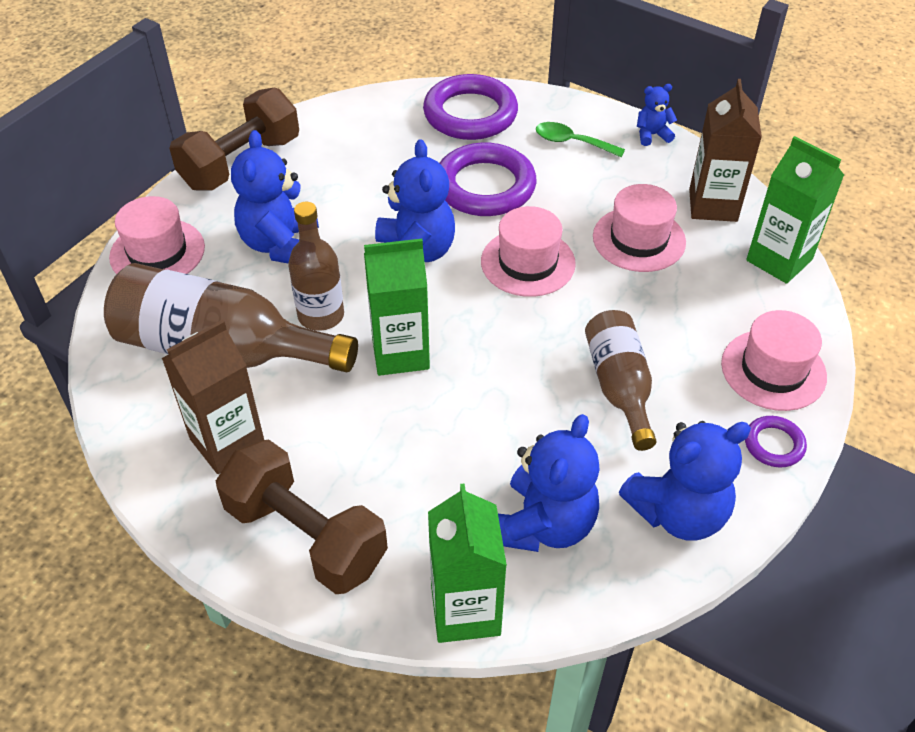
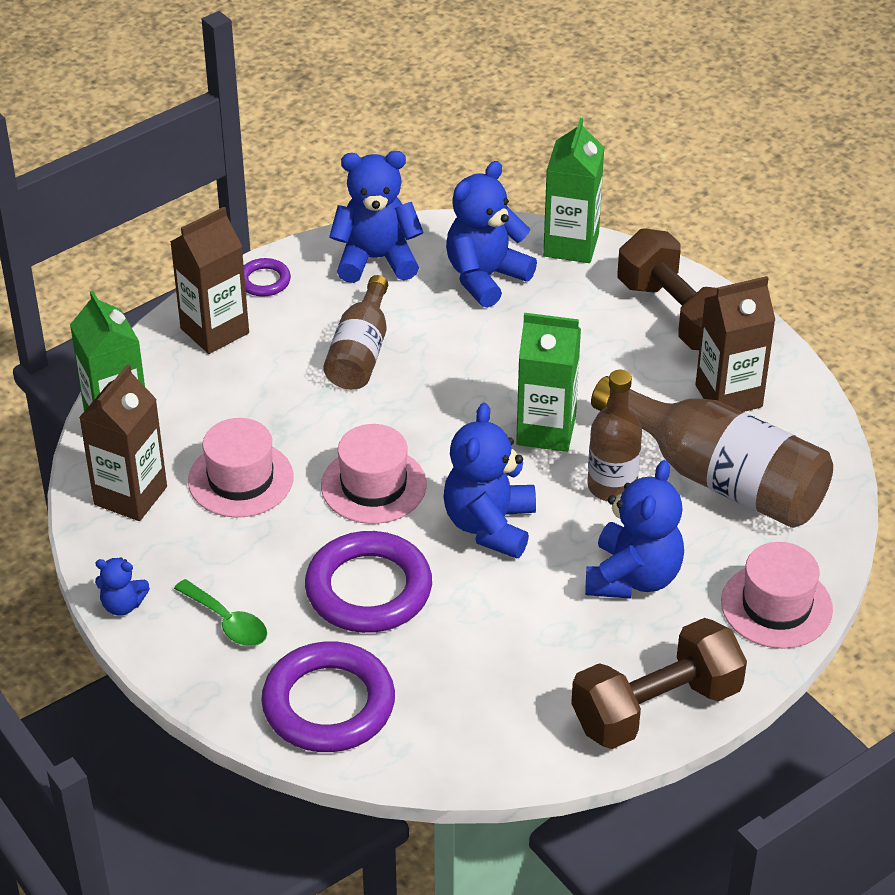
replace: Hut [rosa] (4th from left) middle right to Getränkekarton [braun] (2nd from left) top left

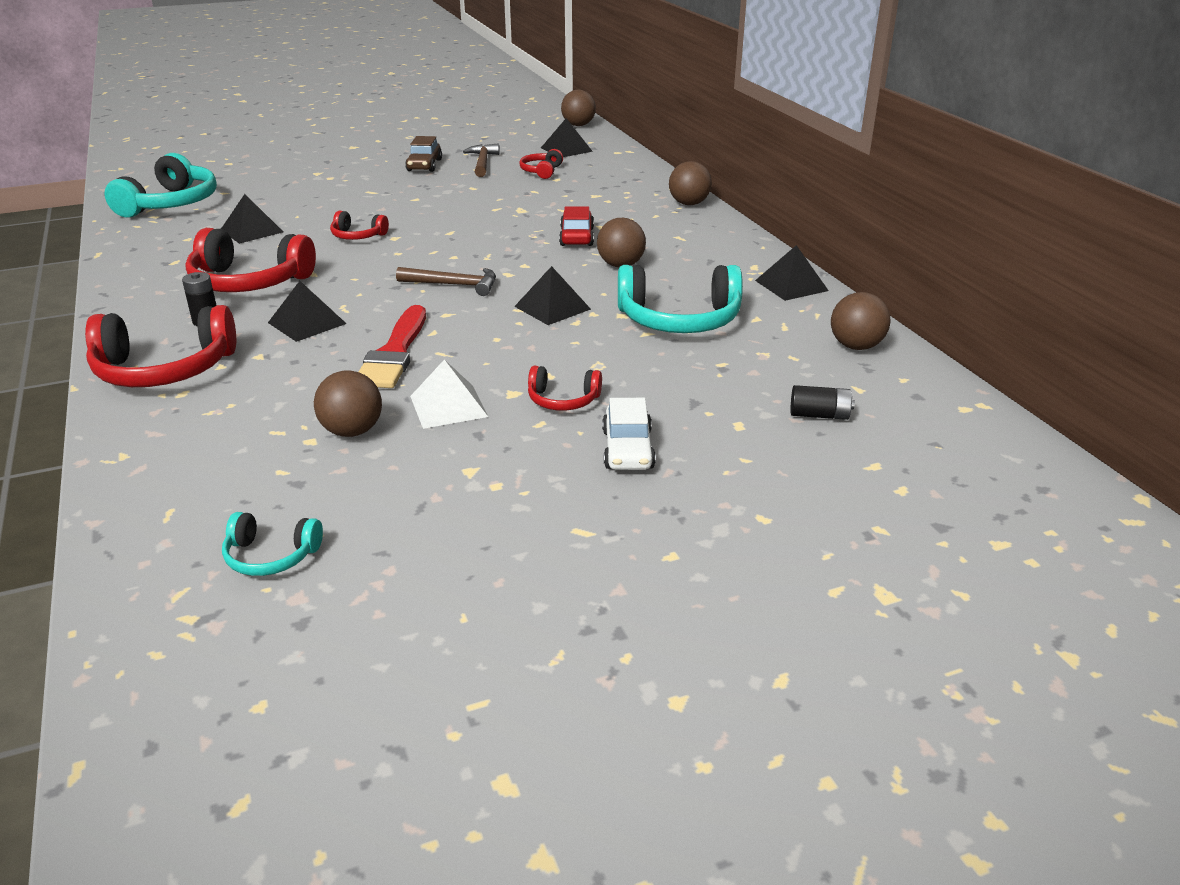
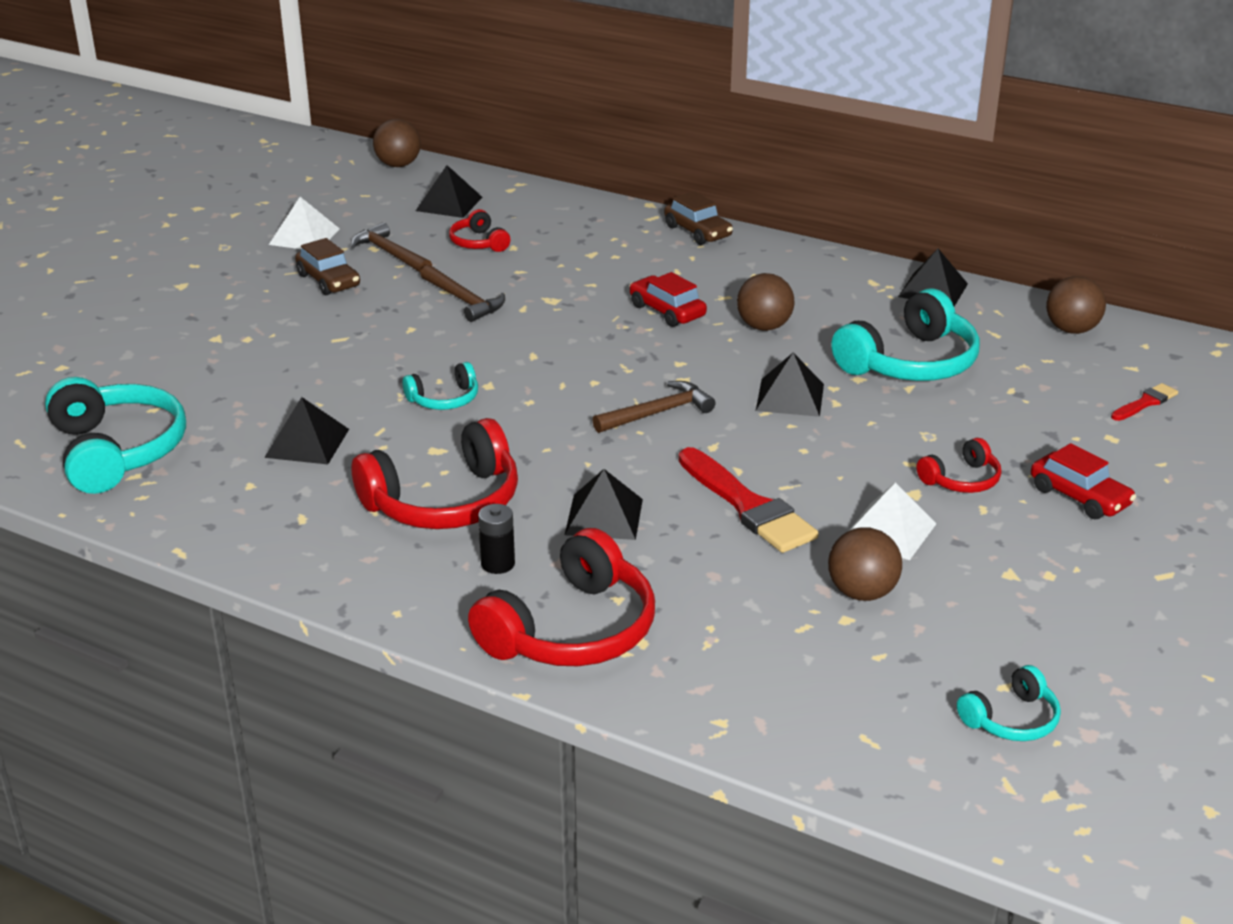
insert: Pyramide [weiß] (1st from left) top left; Hammer [braun] (2nd from left) top centre
replace: Ball [braun] (4th from left) top centre to Auto [braun] (2nd from left) top centre; Batterie [schwarz] (2nd from left) middle right to Pinsel [rot] (2nd from left) middle right
recolor: Kopfhörer [rot] (3rd from left) top left to Kopfhörer [türkis] (2nd from left) centre; Auto [weiß] centre to Auto [rot] (2nd from left) middle right

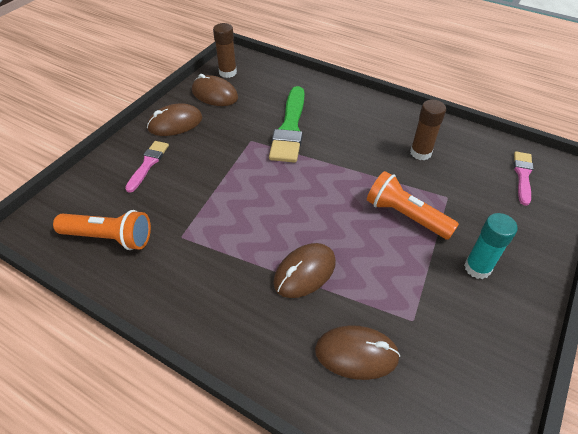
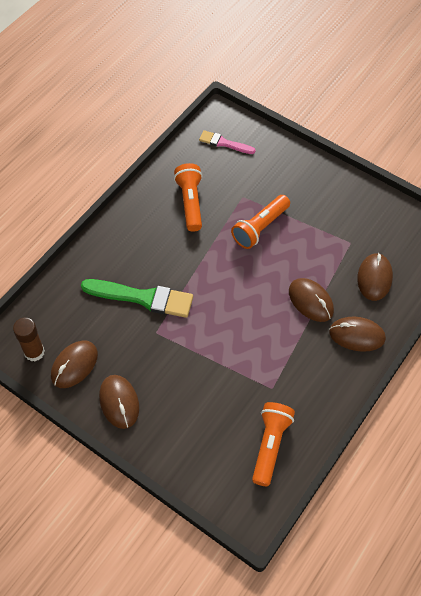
delete: Pinsel [rosa] (1st from left) middle left; Klebestift [türkis] middle right
insert: Computermaus [braun] (4th from left) middle right
replace: Klebestift [braun] (2nd from left) top right to Taschenlampe [orange] (1st from left) top centre

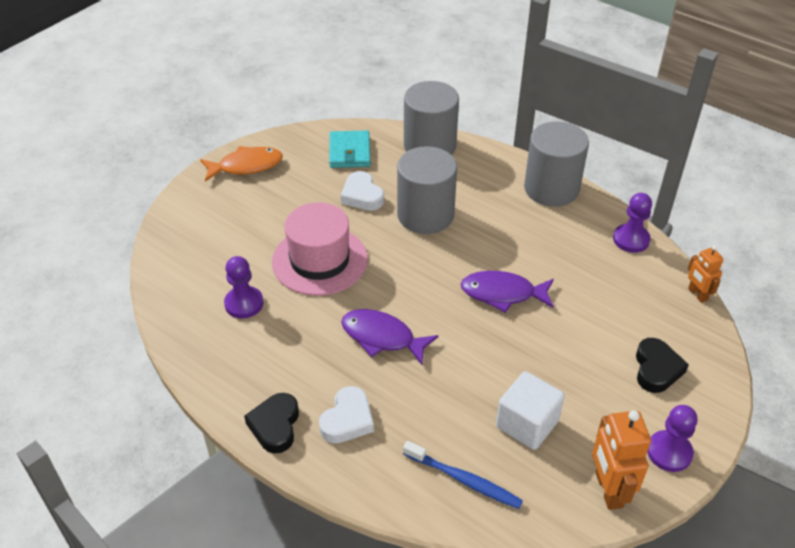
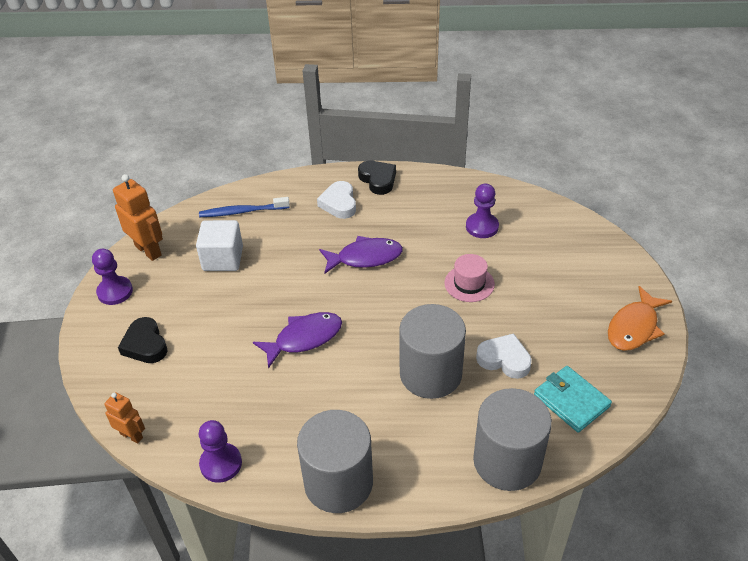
resize: Hut [rosa] centre = centre x0.55

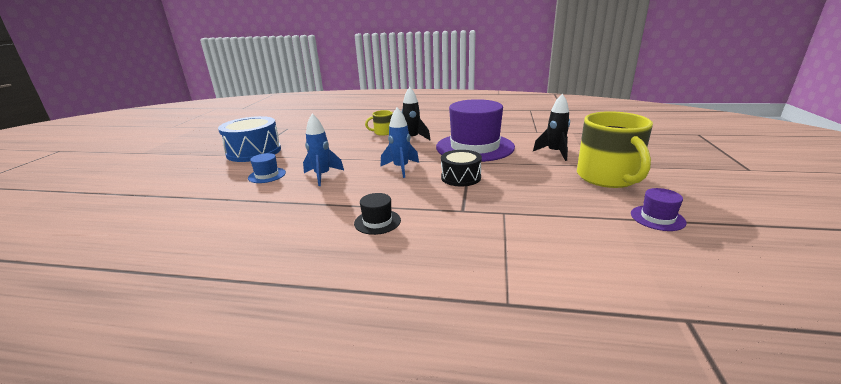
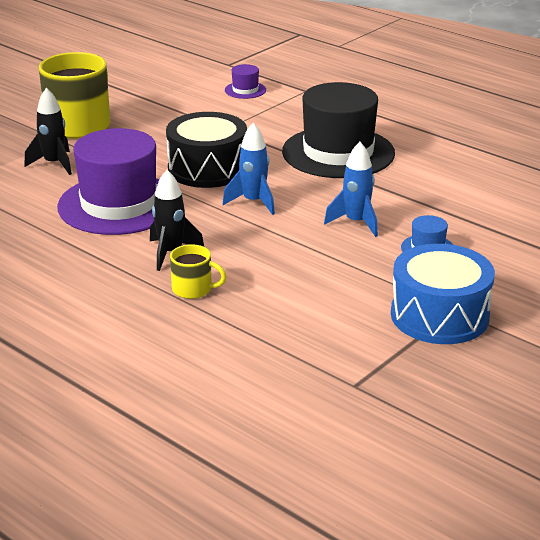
move: Hut [lila] (2nd from left) middle right to top centre
resize: Trommel [schwarz] centre = top centre x1.60; Hut [schwarz] centre = top centre x2.43

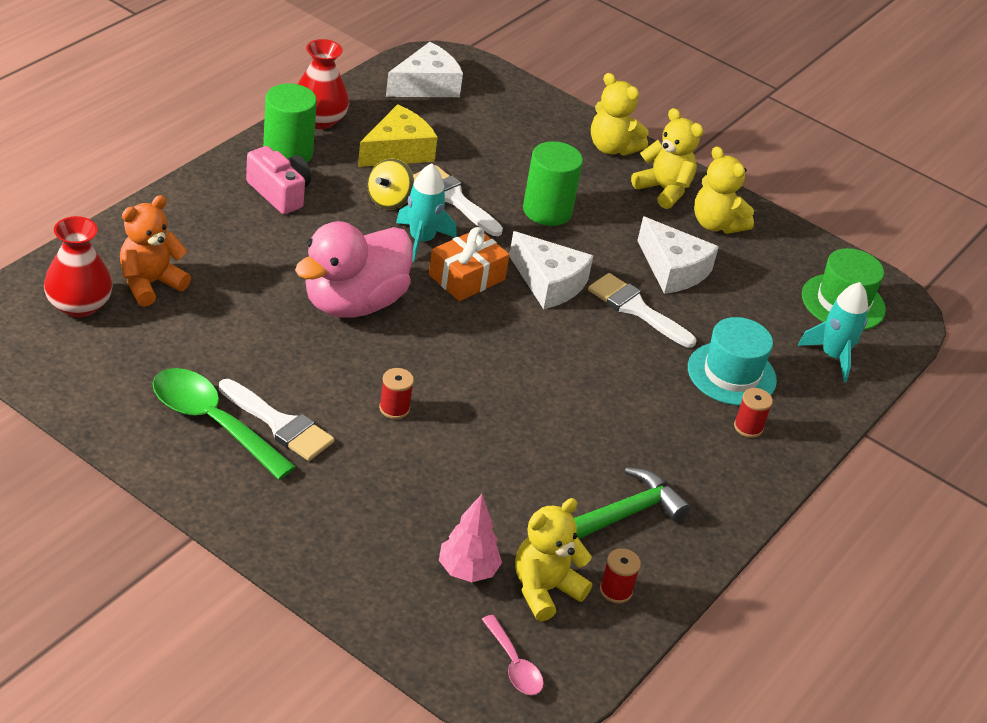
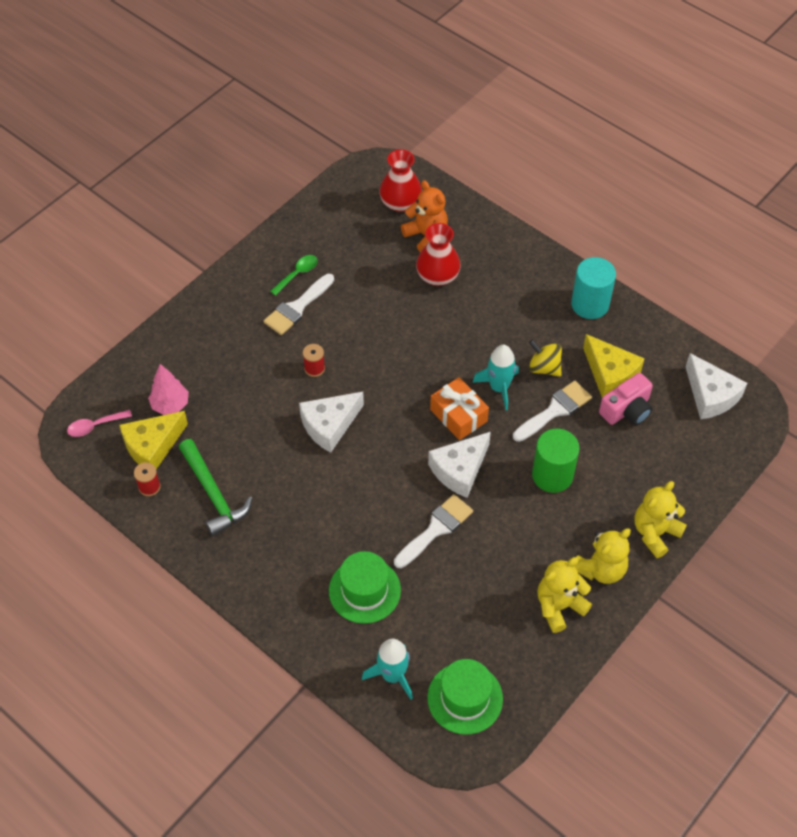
delete: Ente [rosa] centre; Garnrolle [rot] (3rd from left) middle right
move: Vase [rot] (2nd from left) top left to top centre; Kamera [rosa] top left to middle right; Käse [weiß] (3rd from left in the first image) middle right to Käse [weiß] (1st from left) centre
replace: Teddybär [gelb] (1st from left) bottom centre to Käse [gelb] (1st from left) middle left
recolor: Vollzylinder [grün] (1st from left) top left to Vollzylinder [türkis] middle right; Hut [türkis] middle right to Hut [grün] (1st from left) bottom centre
resize: Löffel [grün] middle left = top centre x0.53

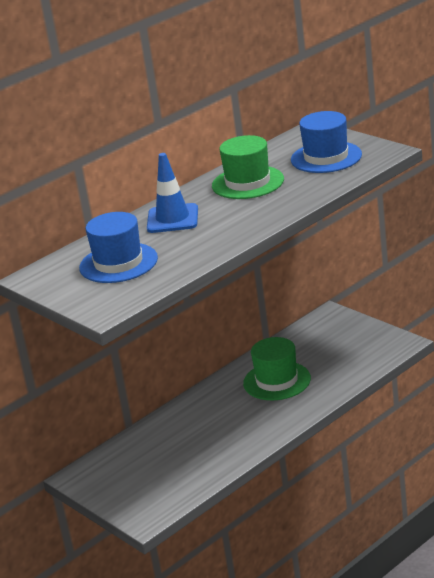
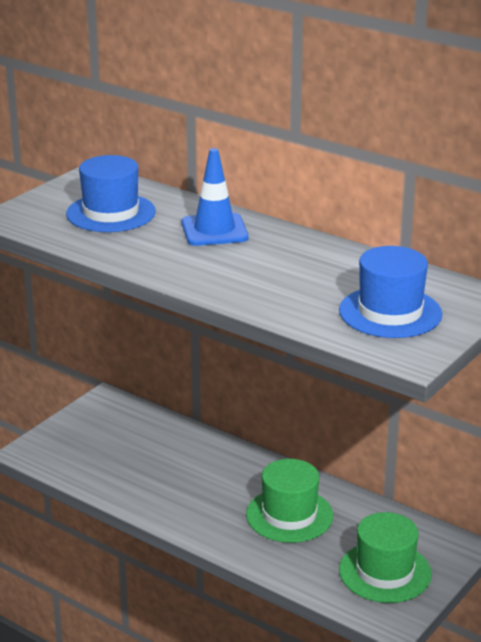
move: Hut [grün] (1st from left in the first image) top centre to Hut [grün] (2nd from left) bottom right

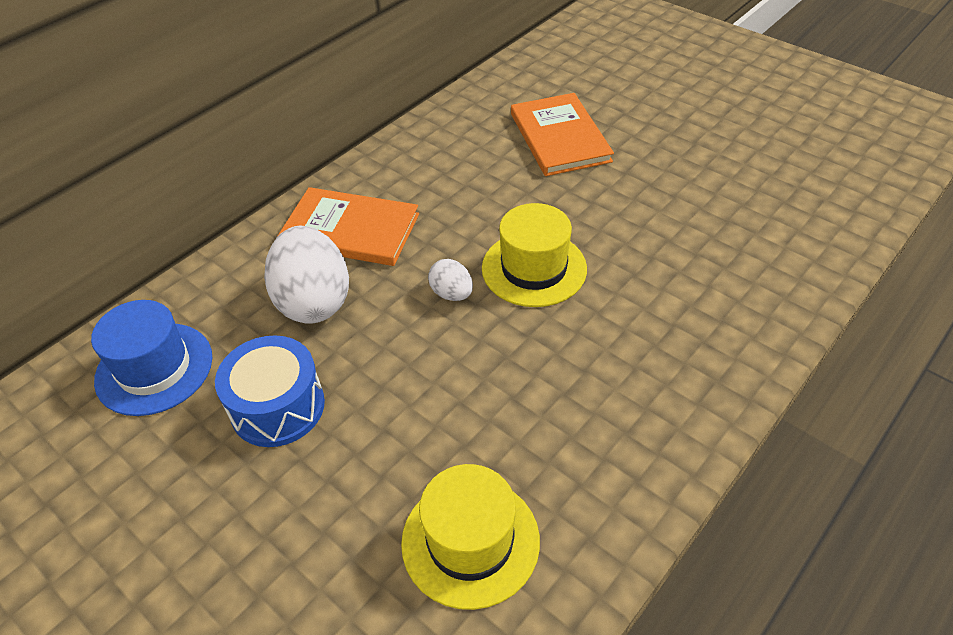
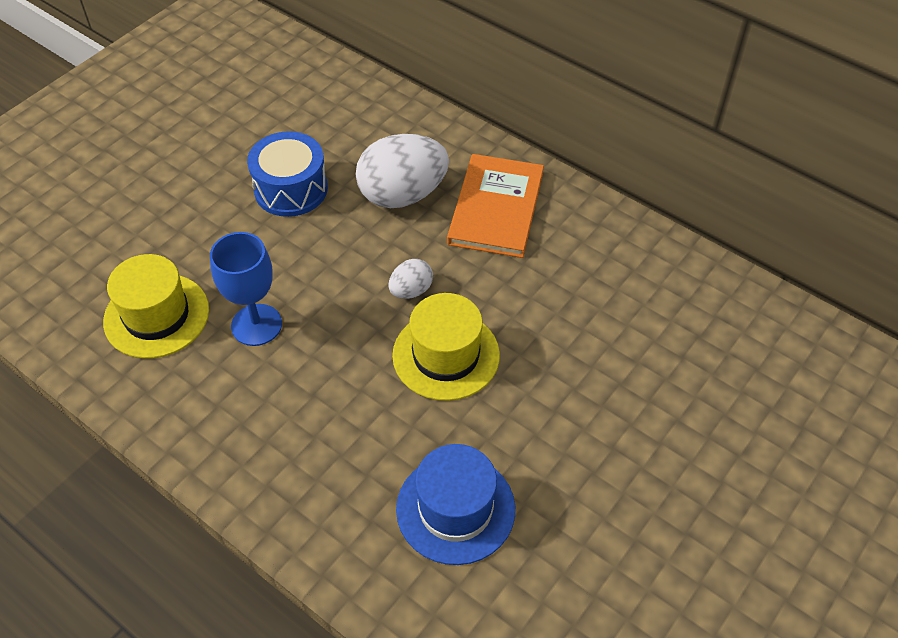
delete: Buch [orange] (2nd from left) top centre
insert: Kelch [blau] middle left
move: Hut [blau] middle left to bottom centre

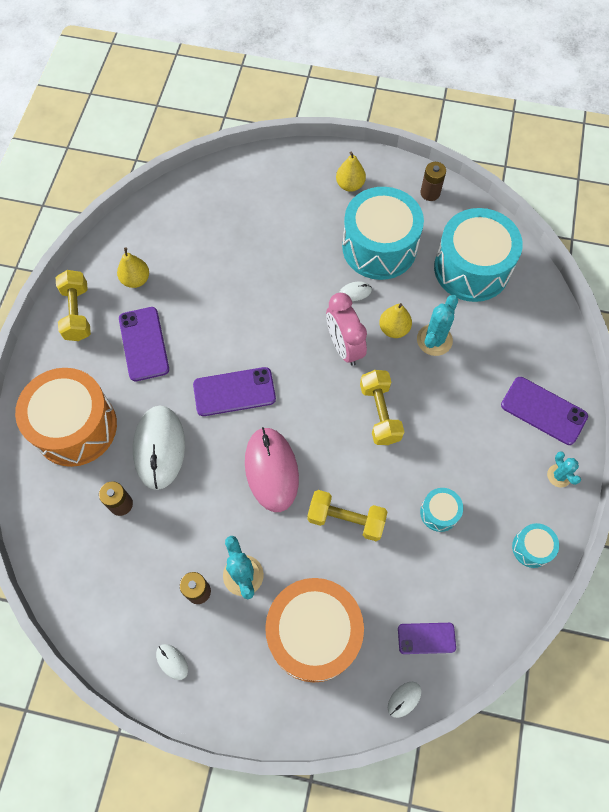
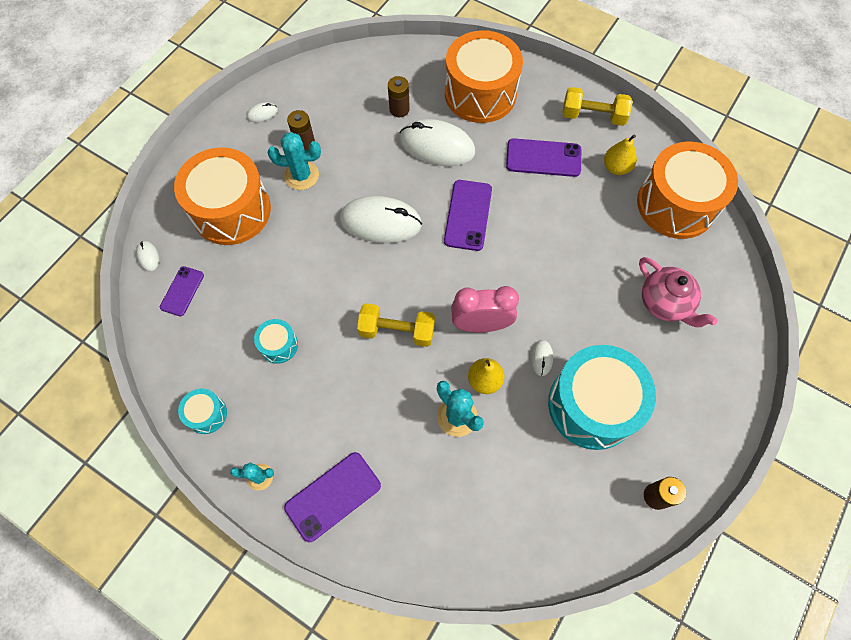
delete: Birne [gelb] (2nd from left) top centre; Trommel [türkis] (3rd from left) top right; Hantel [gelb] (2nd from left) centre
insert: Trommel [orange] (3rd from left) top right; Teekanne [rosa] middle right
recolor: Computermaus [rosa] centre to Computermaus [weiß] (3rd from left) centre

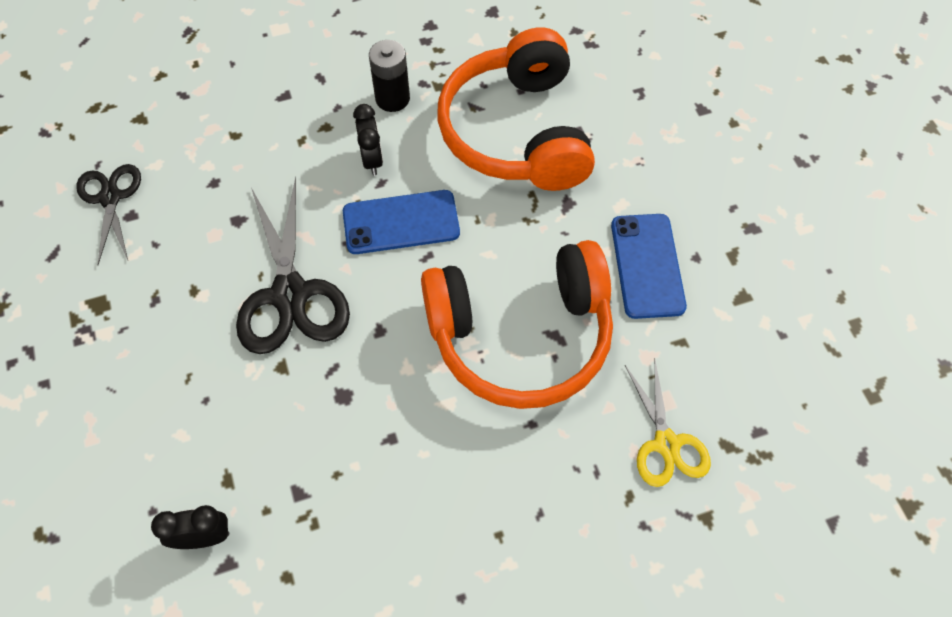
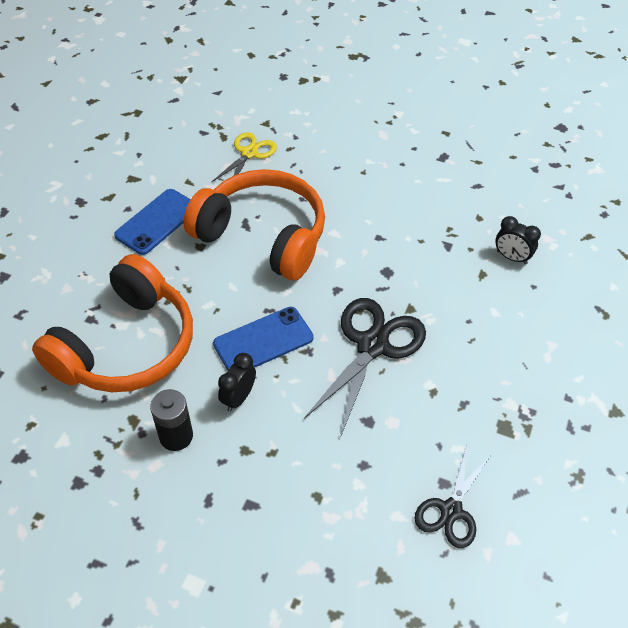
rotate: Handy [blau] (1st from left in the first image) centre = centre 60 degrees counterclockwise

